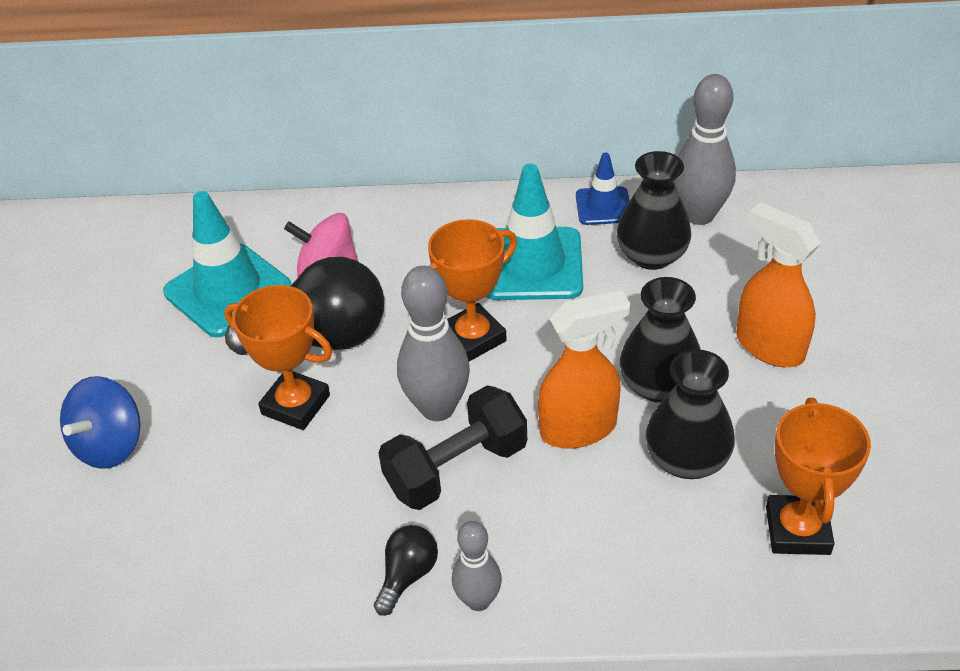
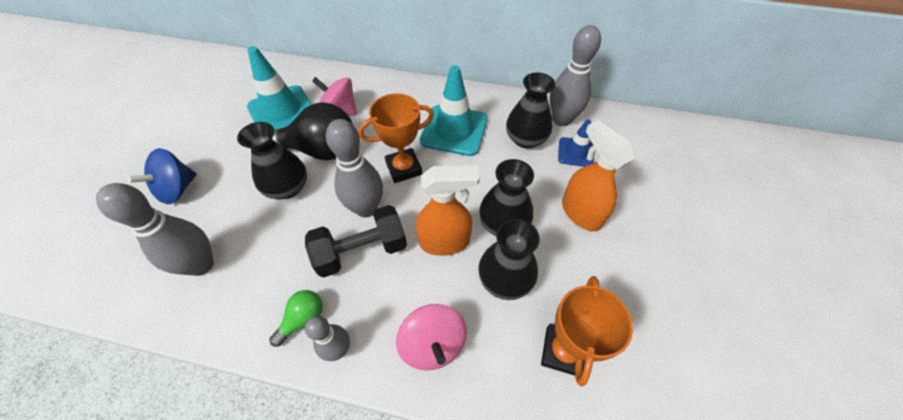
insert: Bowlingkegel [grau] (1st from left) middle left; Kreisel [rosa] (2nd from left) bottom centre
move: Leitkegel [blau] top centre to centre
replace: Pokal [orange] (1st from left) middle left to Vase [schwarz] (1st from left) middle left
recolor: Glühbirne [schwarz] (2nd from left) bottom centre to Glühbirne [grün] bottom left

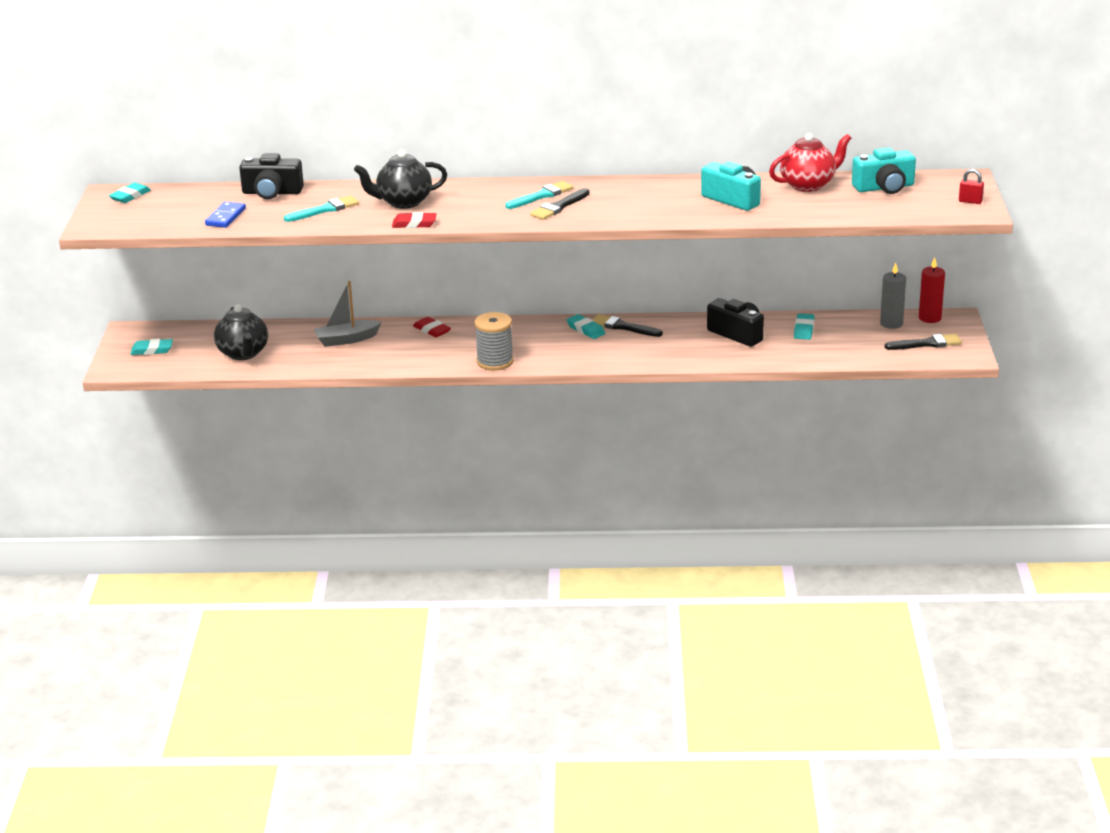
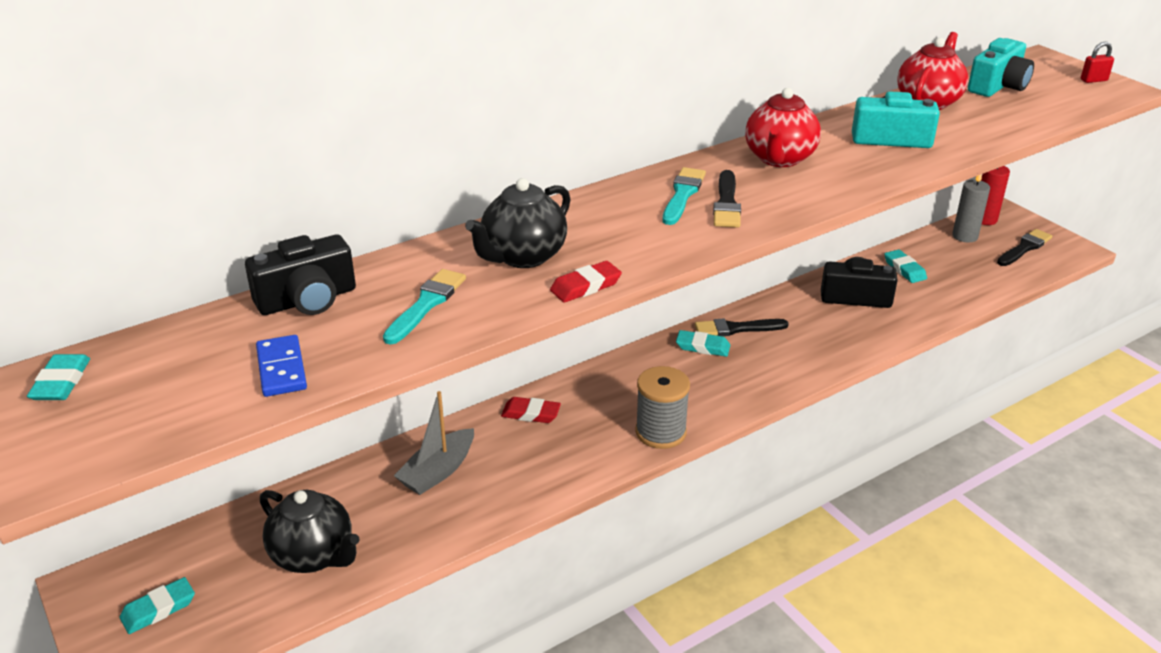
insert: Teekanne [rot] (1st from left) top right

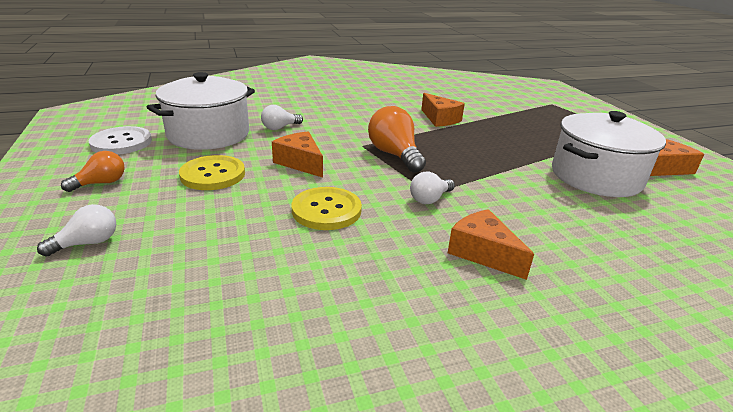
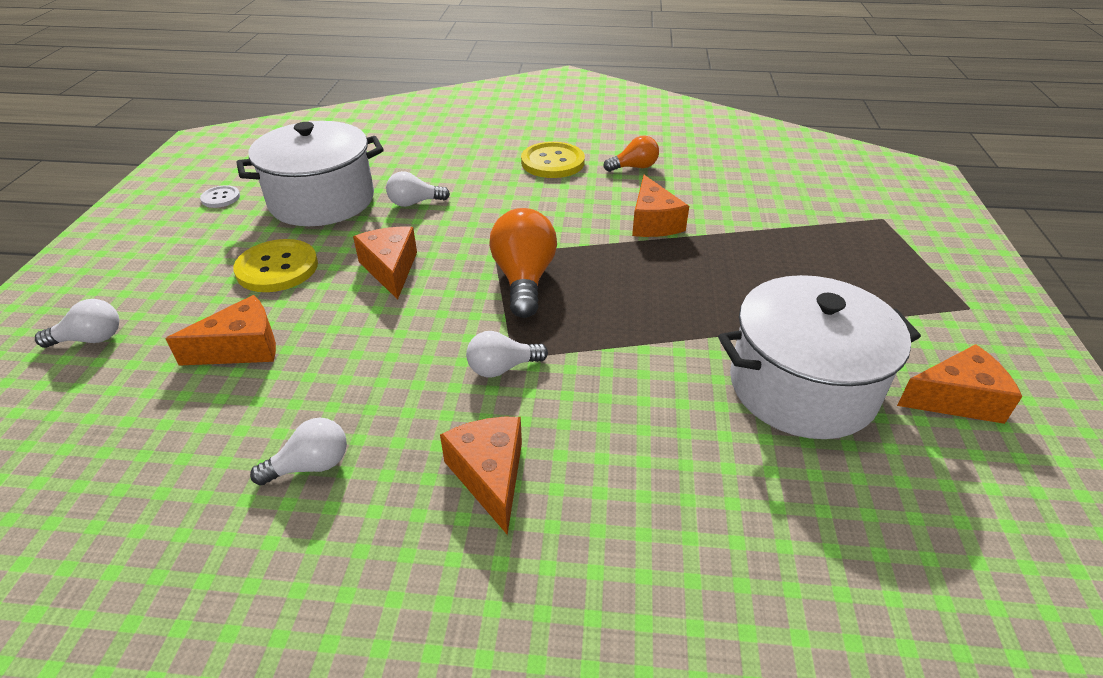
insert: Käse [orange] (1st from left) middle left; Glühbirne [weiß] (2nd from left) middle left
move: Glühbirne [orange] (1st from left in the first image) middle left to Glühbirne [orange] (2nd from left) top centre; Knopf [gelb] (2nd from left) centre to top centre
resize: Knopf [weiß] middle left = top left x0.53

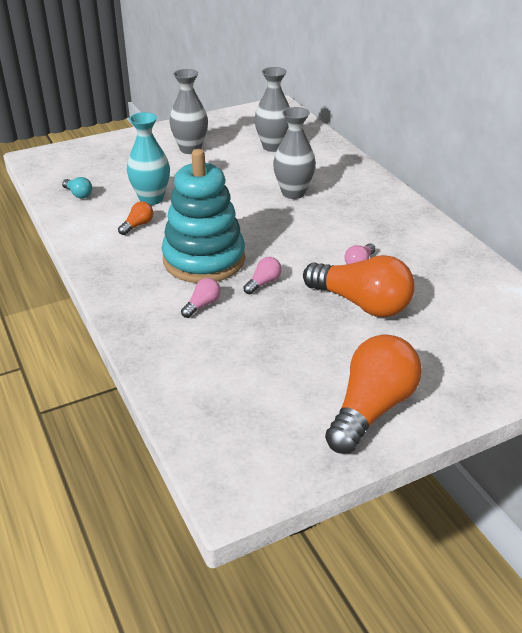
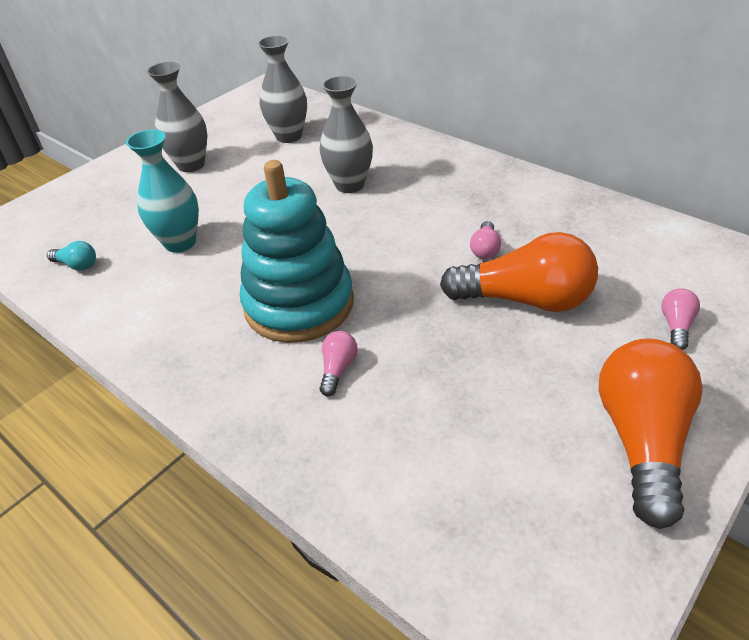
delete: Glühbirne [orange] (1st from left) middle left
move: Glühbirne [rosa] (2nd from left in the first image) centre to Glühbirne [rosa] (3rd from left) middle right

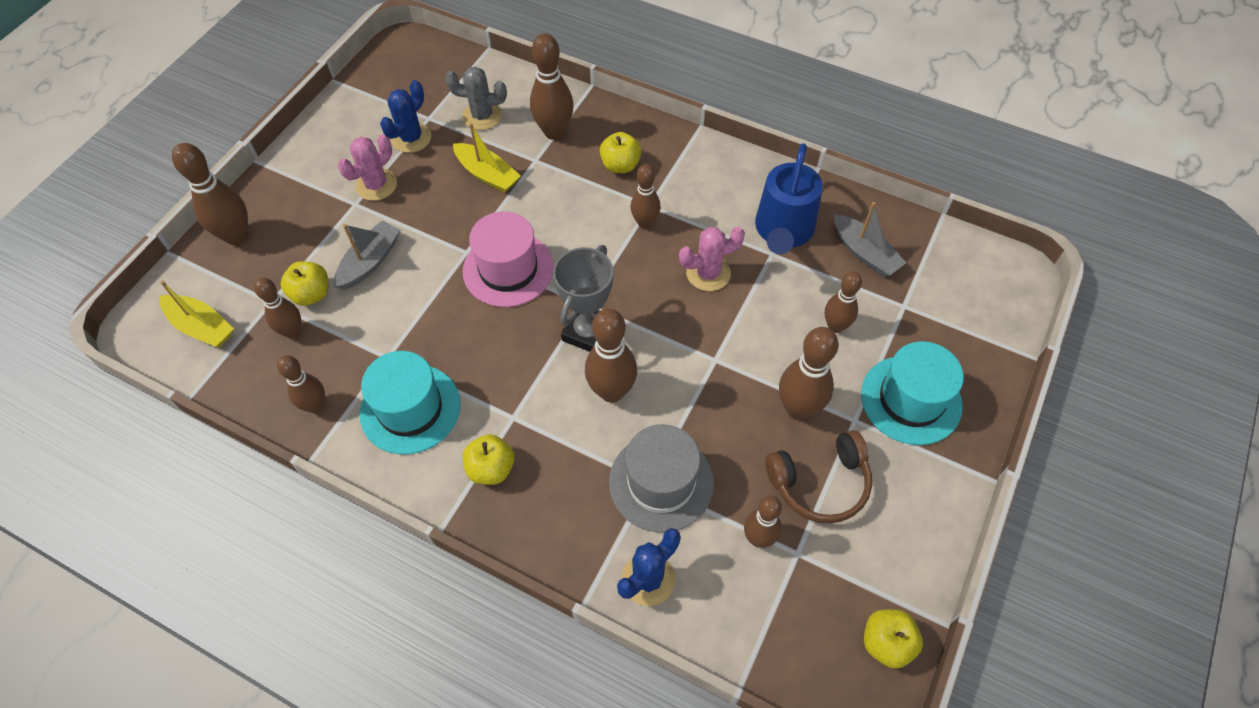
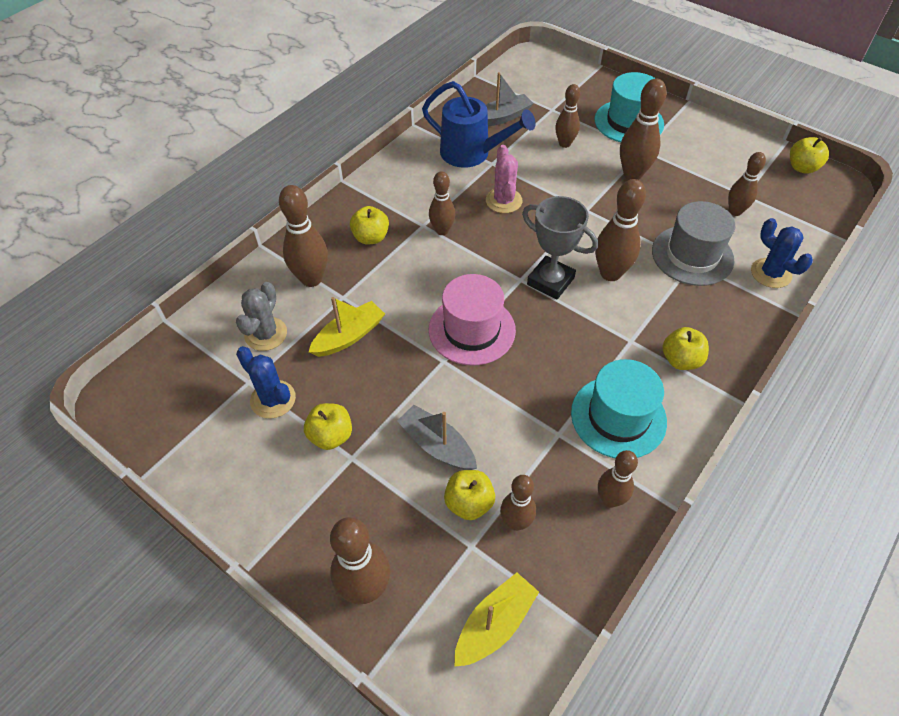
delete: Kopfhörer [braun] bottom centre
replace: Kaktus [rosa] (1st from left) top left to Apfel [gelb] (1st from left) centre

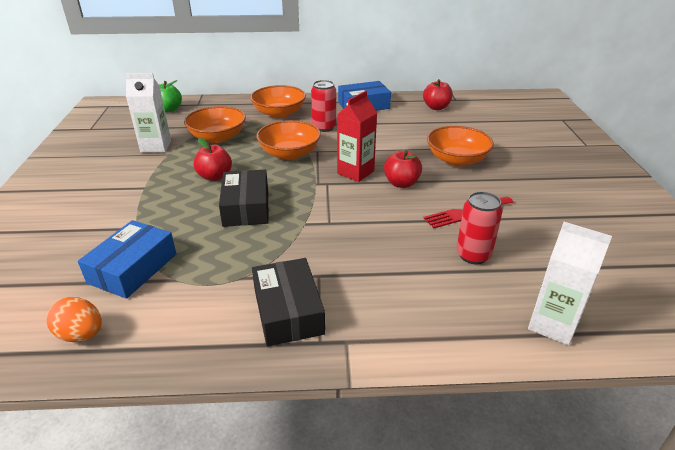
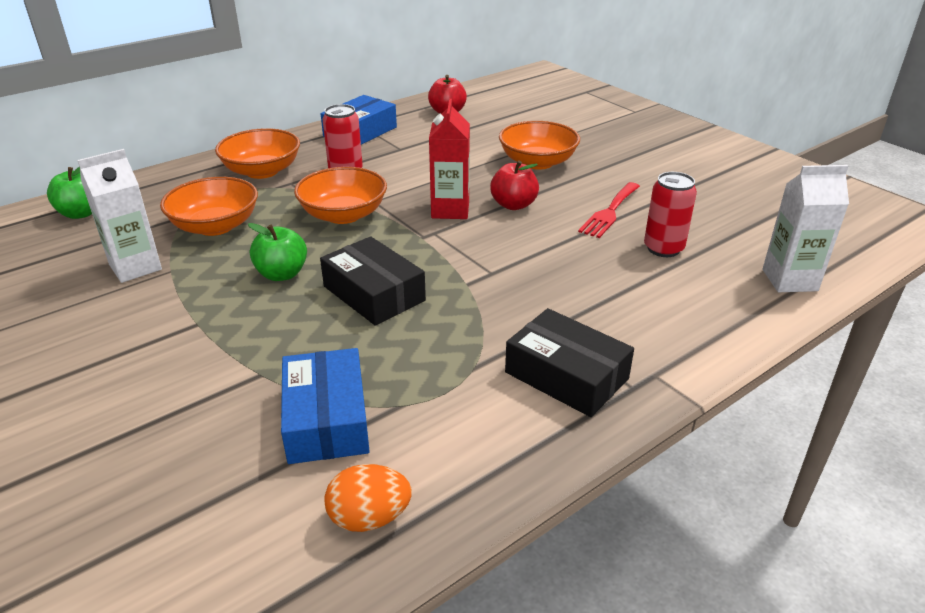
recolor: Apfel [rot] (1st from left) middle left to Apfel [grün] (2nd from left) middle left

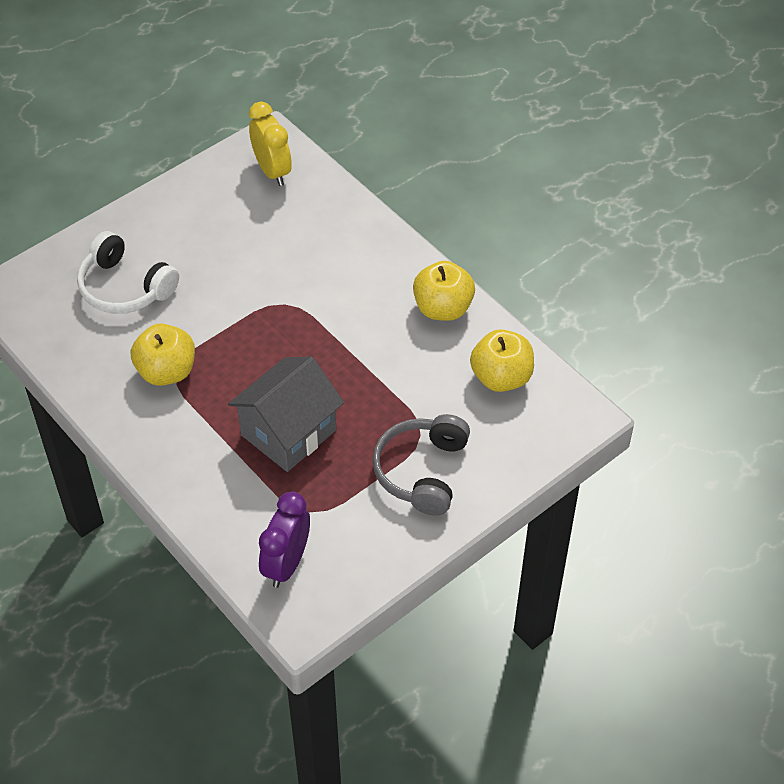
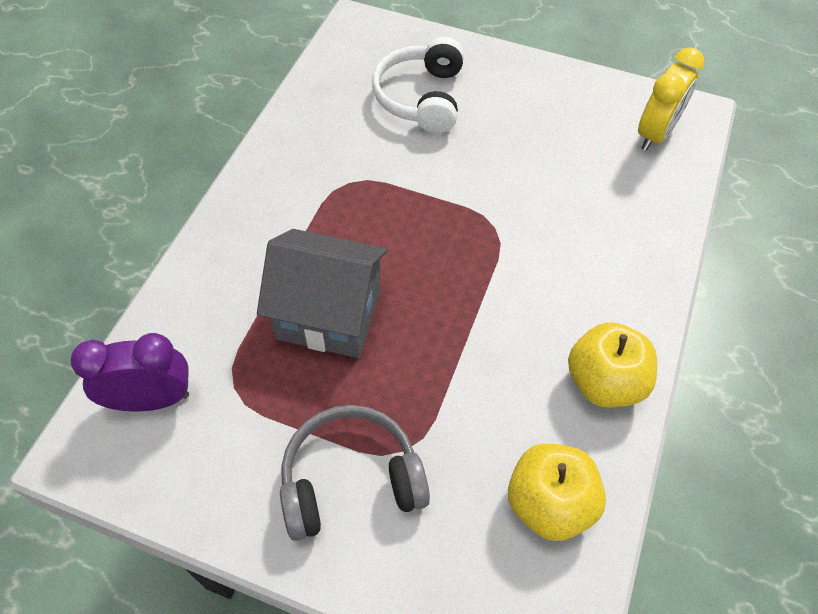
delete: Apfel [gelb] (1st from left) middle left

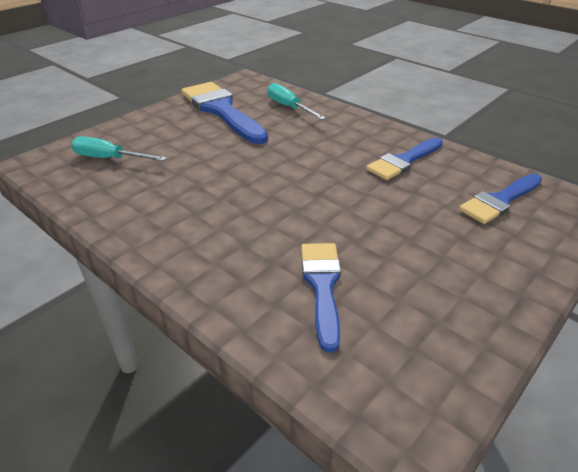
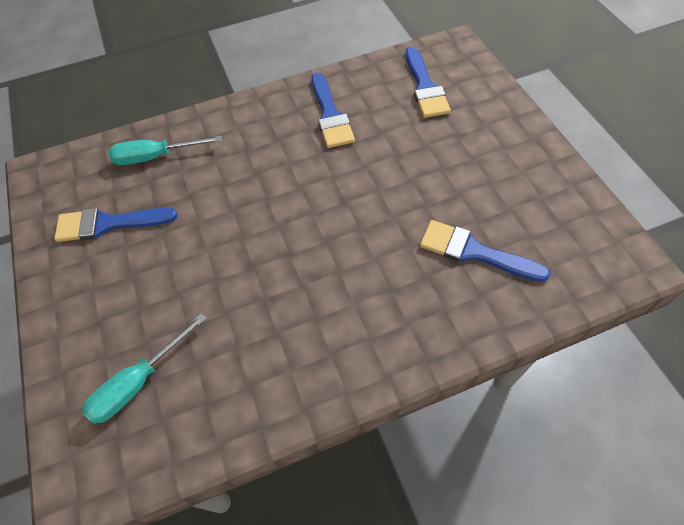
resize: Pinsel [blau] (1st from left) top centre = middle left x0.62

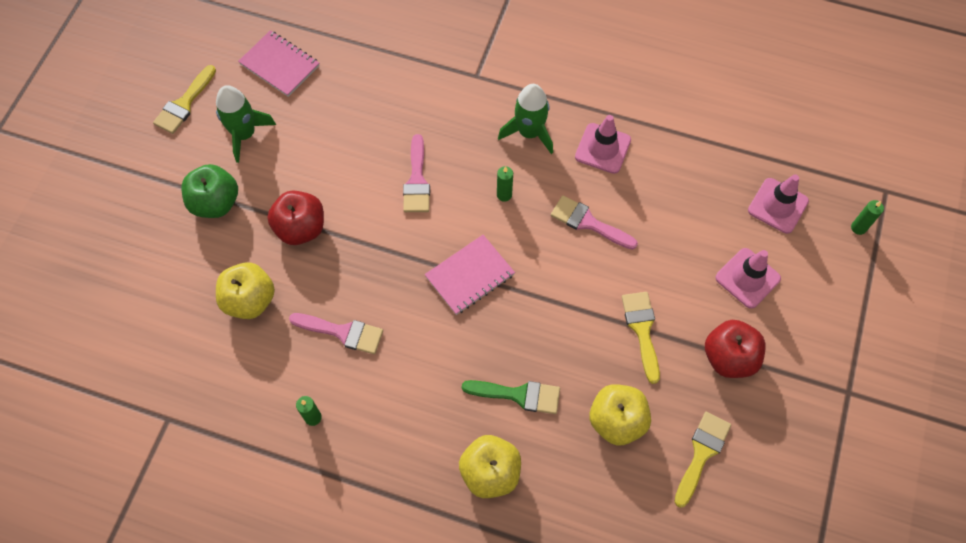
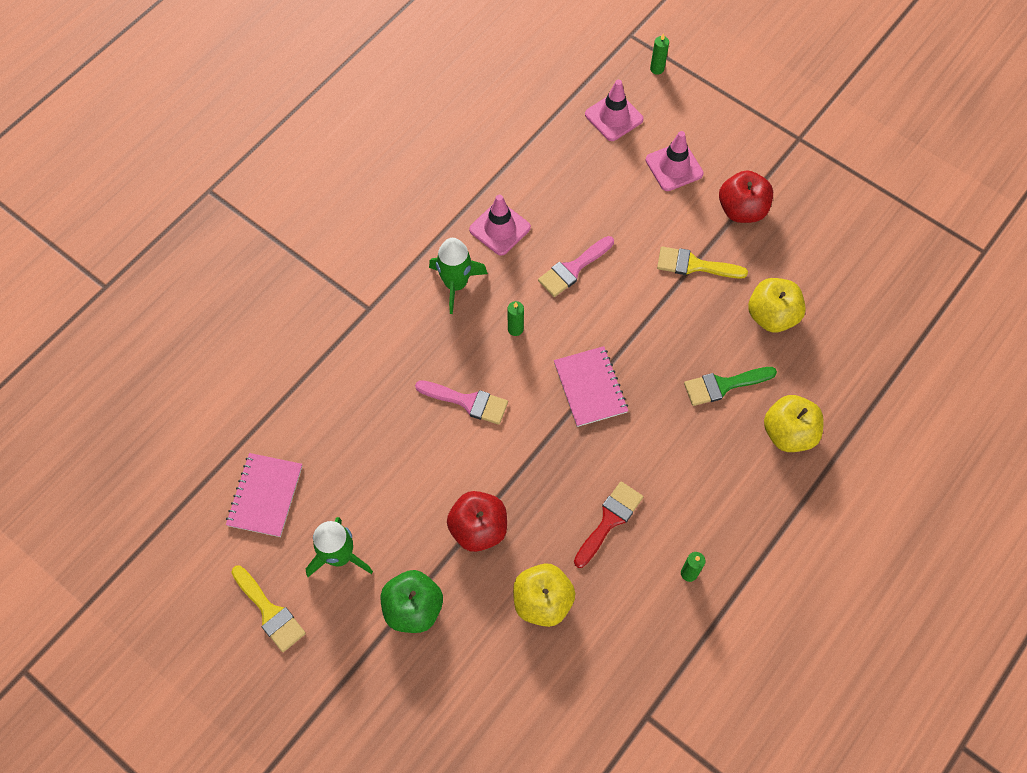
delete: Pinsel [gelb] (3rd from left) bottom right
recolor: Pinsel [rosa] (1st from left) centre to Pinsel [rot] bottom centre
rotate: Notizbuch [rosa] (1st from left) top left = middle left 45 degrees counterclockwise; Pinsel [grün] bottom centre = middle right 135 degrees counterclockwise

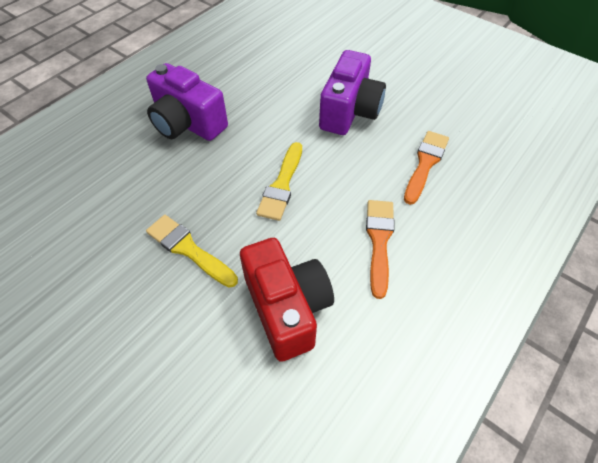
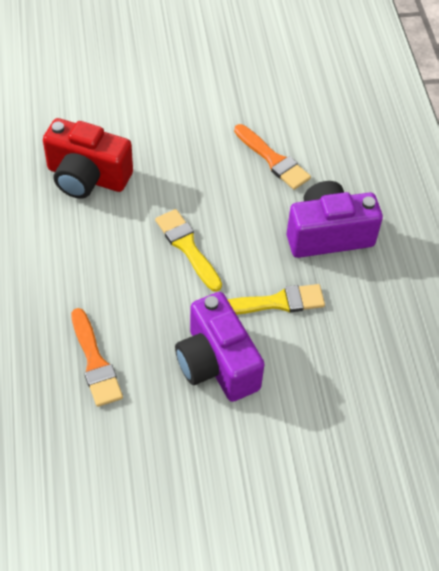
move: Pinsel [orange] (1st from left in the first image) centre to Pinsel [orange] (2nd from left) top centre; Pinsel [gelb] (1st from left in the first image) middle left to Pinsel [gelb] (2nd from left) centre

